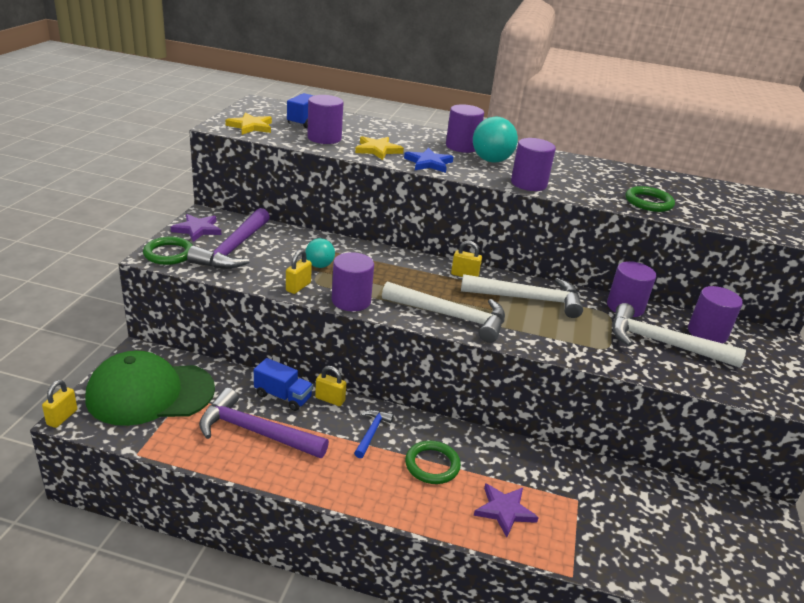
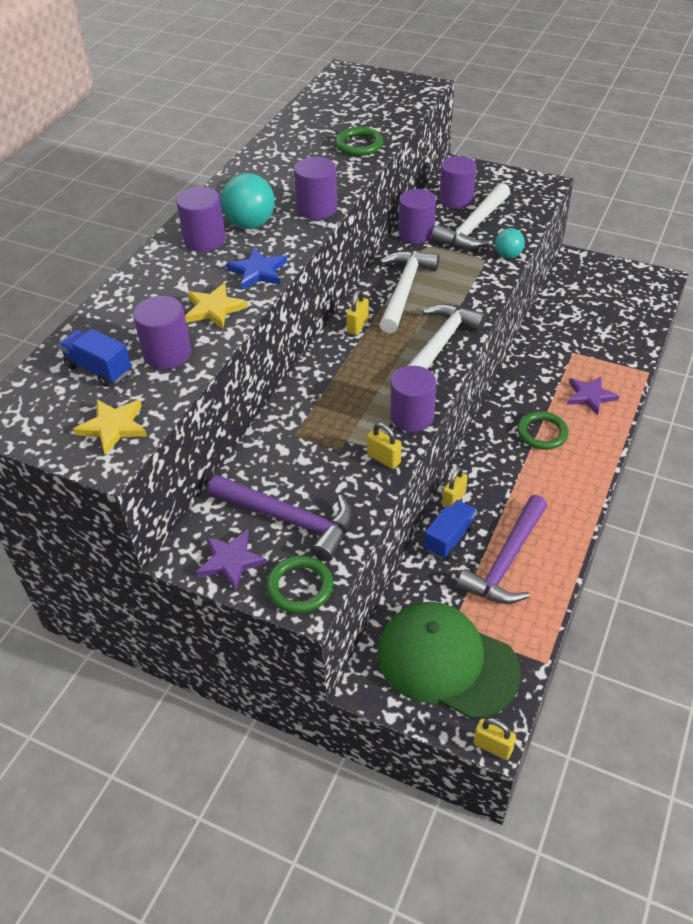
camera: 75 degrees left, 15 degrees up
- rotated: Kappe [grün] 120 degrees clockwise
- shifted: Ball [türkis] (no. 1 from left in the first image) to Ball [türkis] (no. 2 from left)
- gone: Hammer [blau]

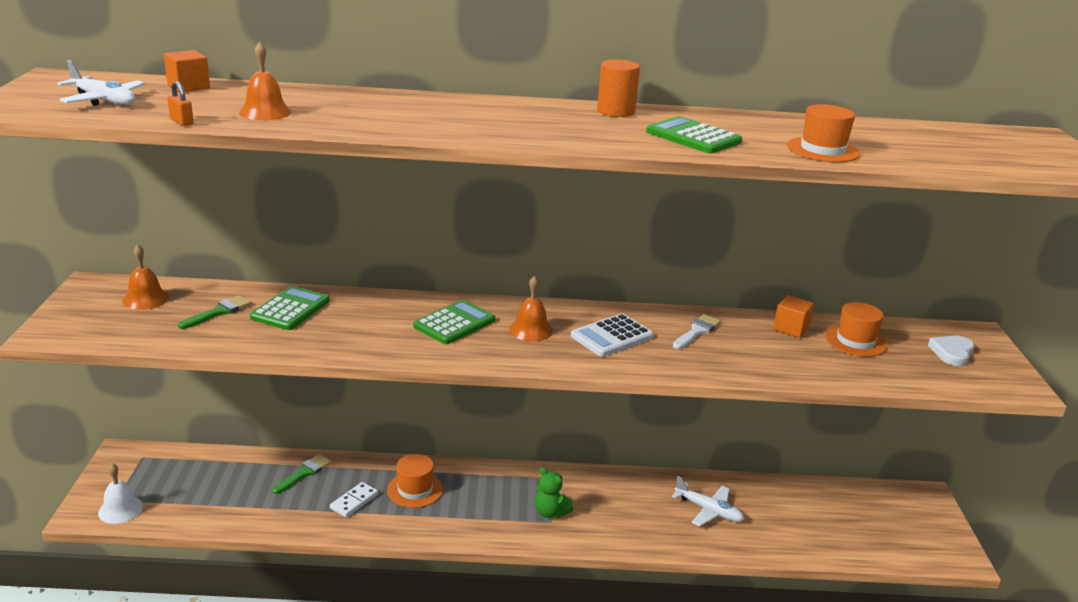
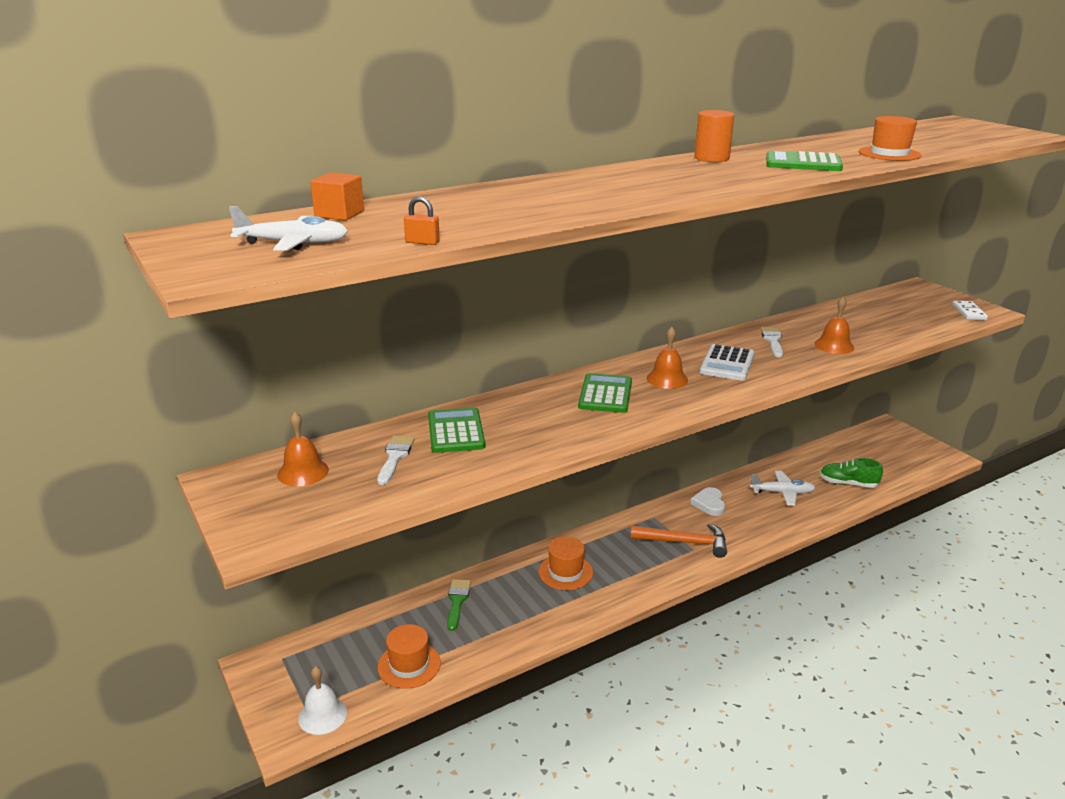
camera: 30 degrees left, 0 degrees up
- repainted: Pinsel [grün] (no. 1 from left) to Pinsel [weiß] (no. 1 from left)
- shifted: Hut [orange] (no. 3 from left in the first image) to Hut [orange] (no. 1 from left)
- swapped: Teddybär [grün] to Hammer [orange]
- shifted: Herz [weiß]
- shifted: Glocke [orange] (no. 2 from left in the first image) to Glocke [orange] (no. 3 from left)
- new: Schuh [grün]
- shifted: Dominostein [weiß]
- gone: Kubus [orange] (no. 2 from left)

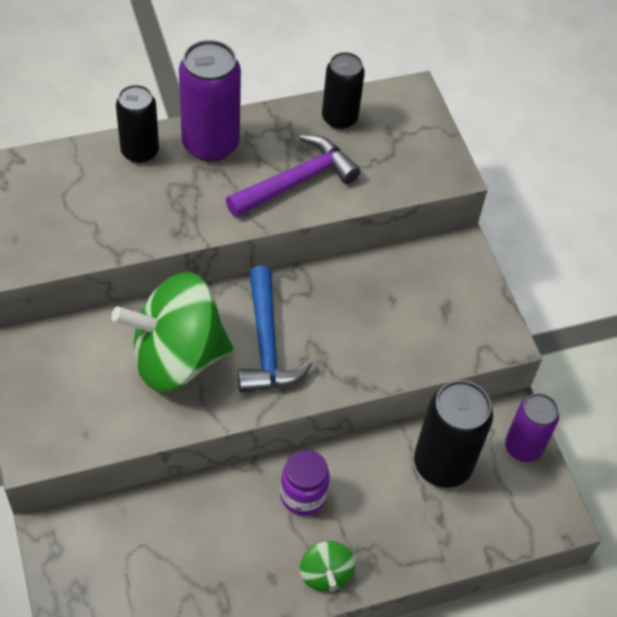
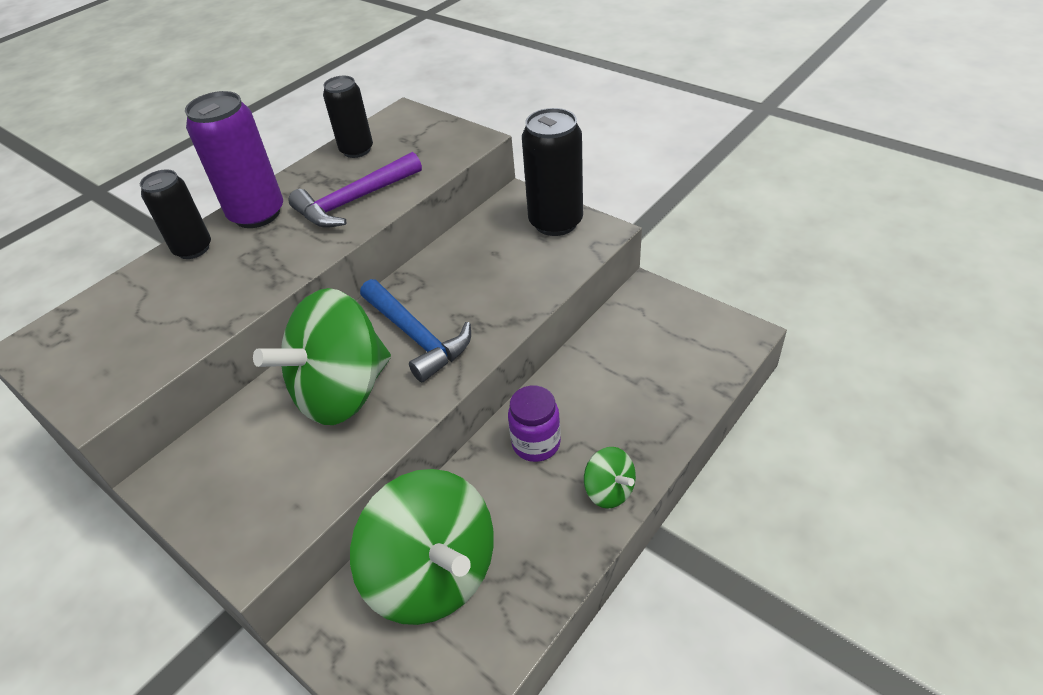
camera: 25 degrees left, 10 degrees down
- rotated: Hammer [lila] 150 degrees counterclockwise
- new: Kreisel [grün] (no. 2 from left)
- shifted: Dose [schwarz] (no. 3 from left)
- gone: Dose [lila] (no. 2 from left)

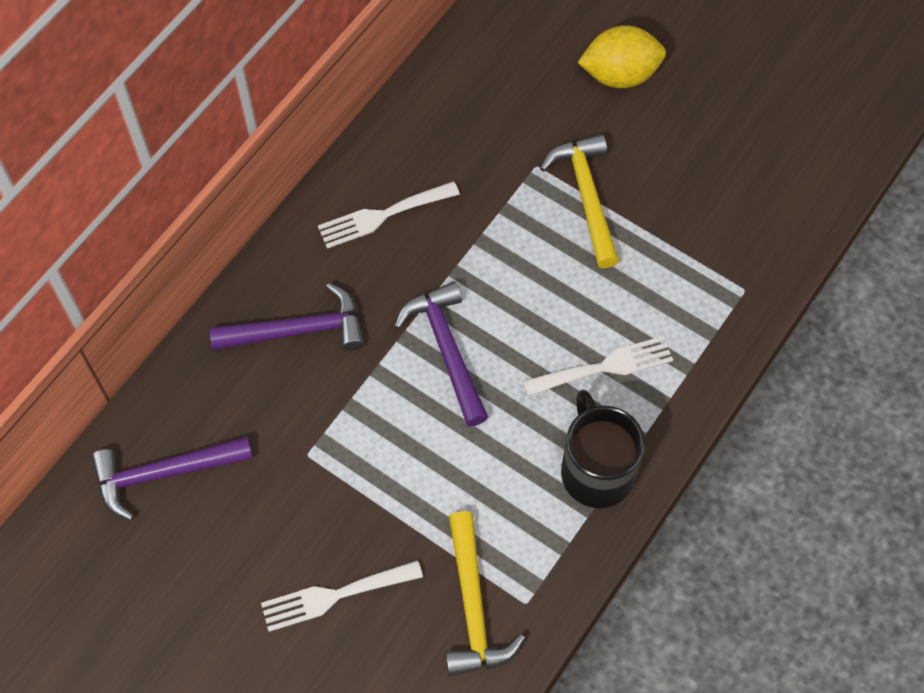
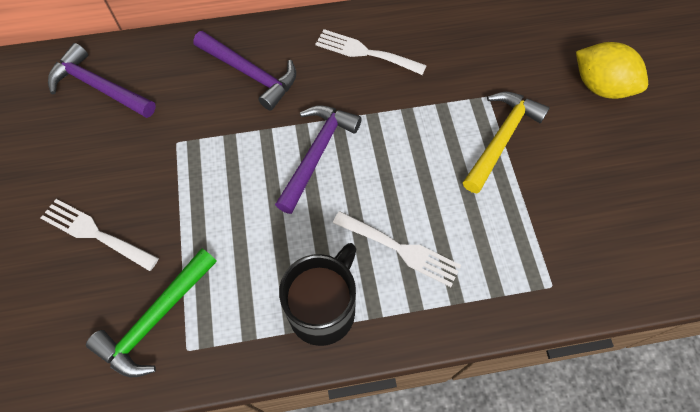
camera: 45 degrees right, 0 degrees up
- repainted: Hammer [gelb] (no. 1 from left) to Hammer [grün]

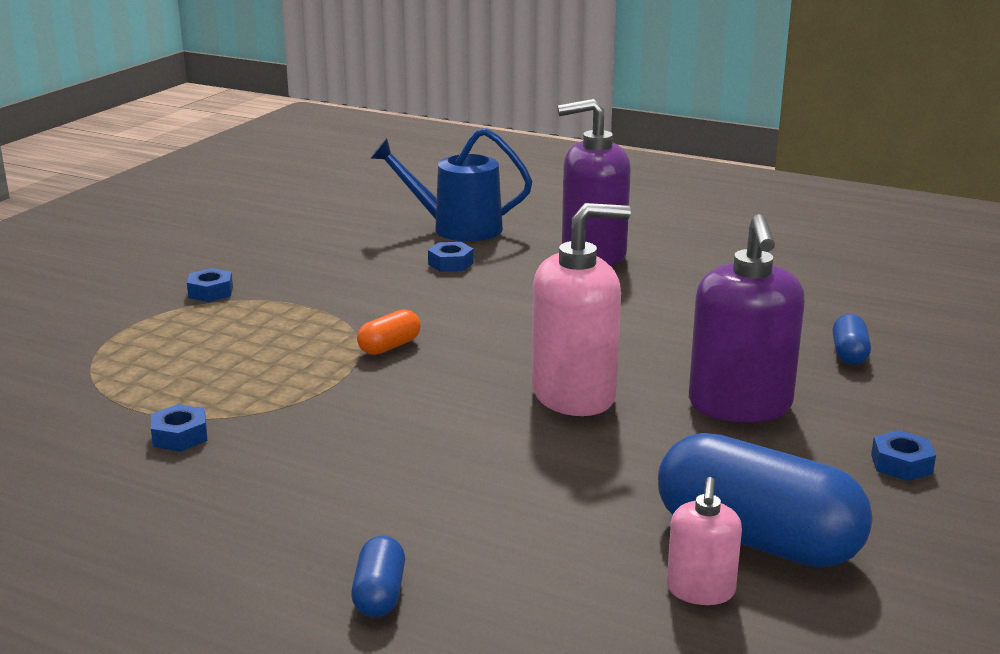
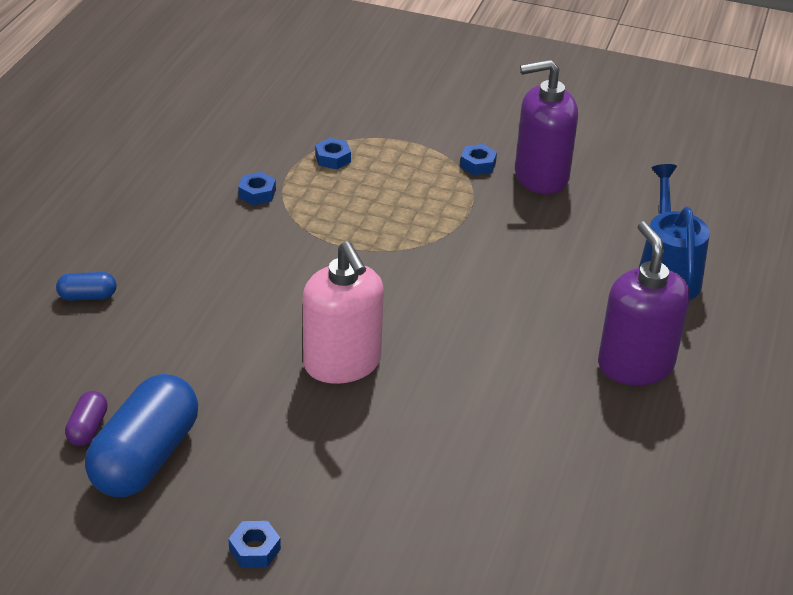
camera: 80 degrees right, 15 degrees up
- swapped: Seifenspender [rosa] (no. 2 from left) to Kapsel [lila]
- shifted: Sechskantmutter [blau] (no. 3 from left)
- shifted: Seifenspender [lila] (no. 2 from left in the first image) to Seifenspender [lila] (no. 1 from left)
- gone: Kapsel [orange]
- gone: Kapsel [blau] (no. 3 from left)

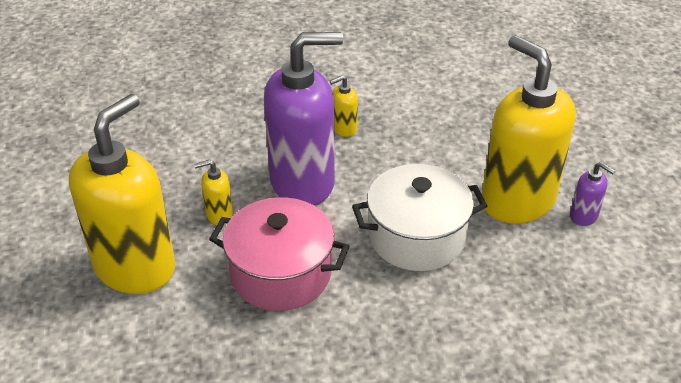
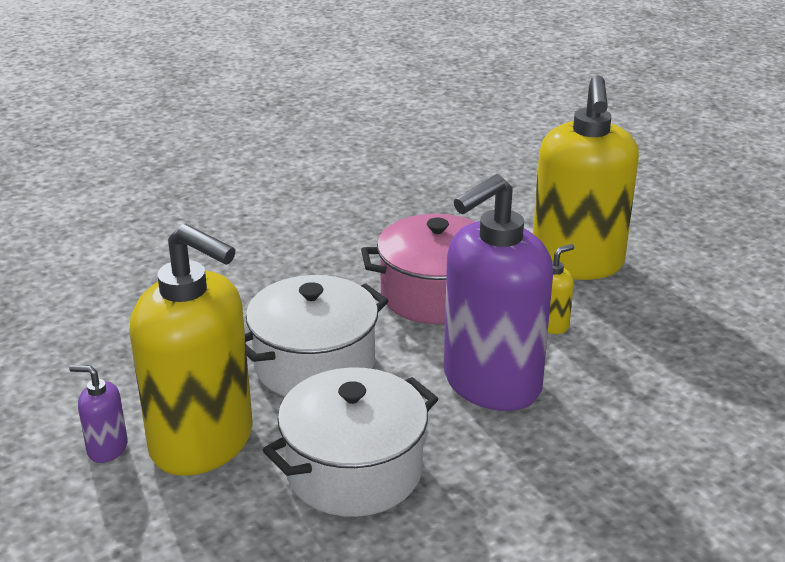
camera: 155 degrees right, 10 degrees down
- new: Kochtopf [weiß] (no. 2 from left)
- gone: Seifenspender [gelb] (no. 3 from left)

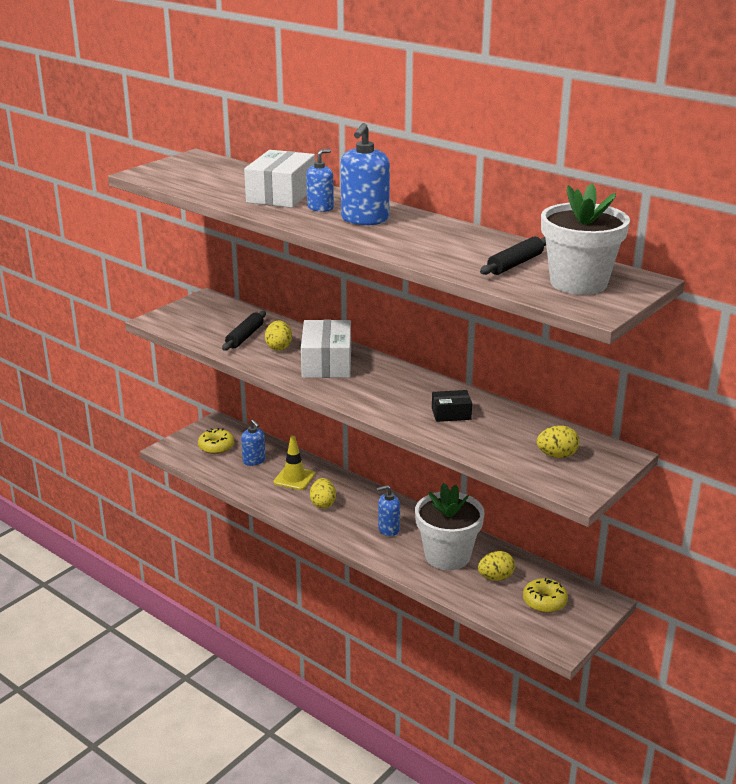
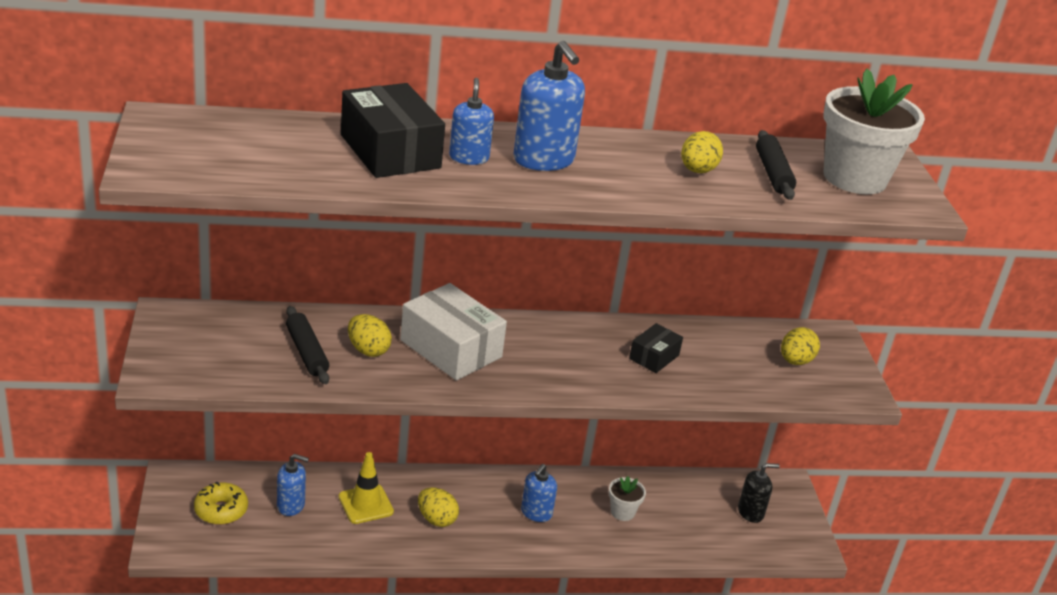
camera: 50 degrees left, 5 degrees up
- repainted: Schachtel [weiß] (no. 1 from left) to Schachtel [schwarz] (no. 1 from left)
- scaled: Blumentopf [weiß] (no. 1 from left) x0.46
- shifted: Ei [gelb] (no. 3 from left)
- swapped: Donut [gelb] (no. 2 from left) to Seifenspender [schwarz]

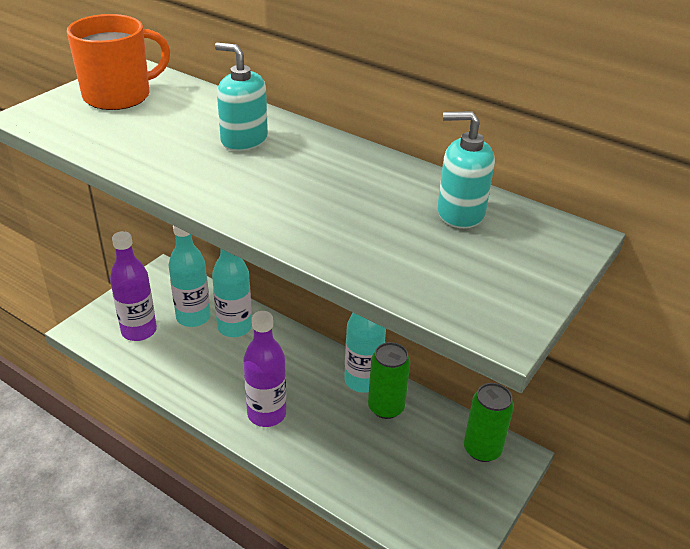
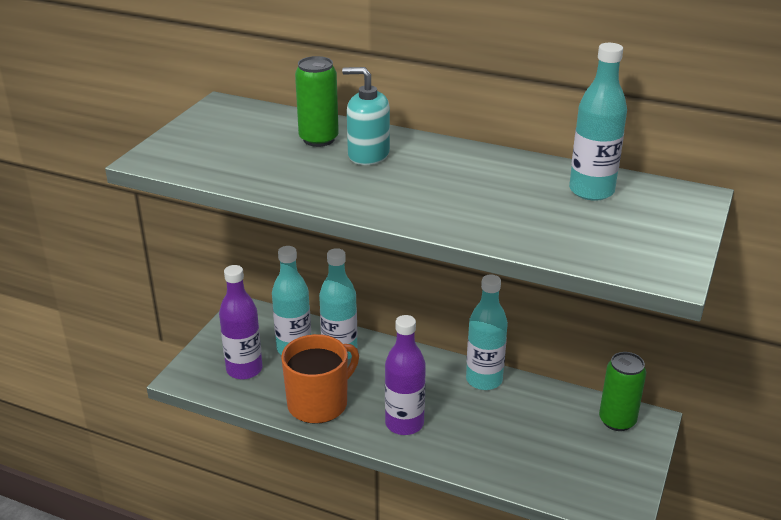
camera: 10 degrees left, 5 degrees down
- shifted: Tasse [orange]
- shifted: Dose [grün] (no. 1 from left)
- swapped: Seifenspender [türkis] (no. 2 from left) to Flasche [türkis] (no. 4 from left)

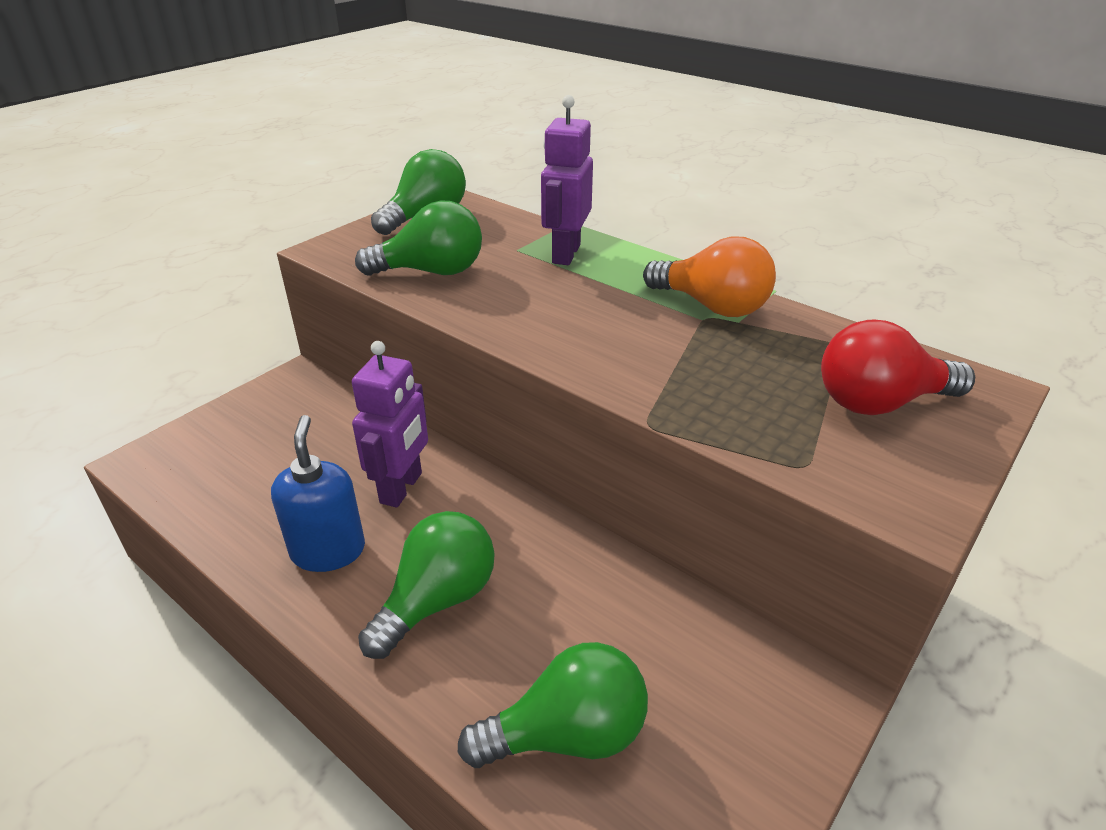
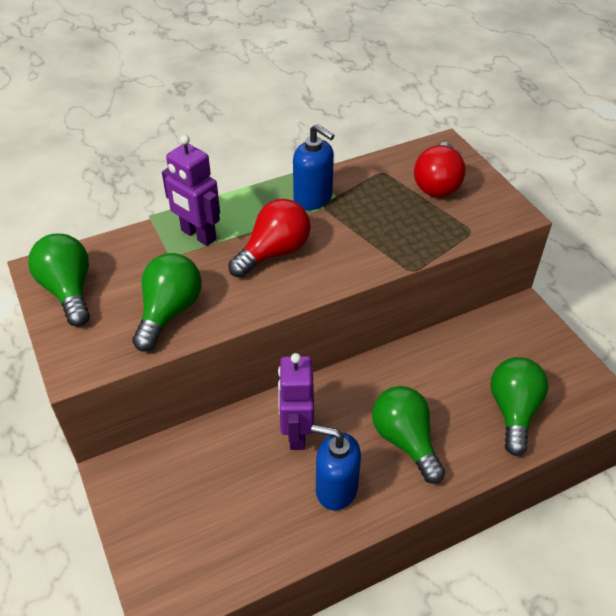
camera: 65 degrees left, 10 degrees up
- new: Glühbirne [rot] (no. 1 from left)
- rotated: Roboter [lila] (no. 1 from left in the first image) 135 degrees counterclockwise
- swapped: Glühbirne [orange] to Seifenspender [blau] (no. 1 from left)

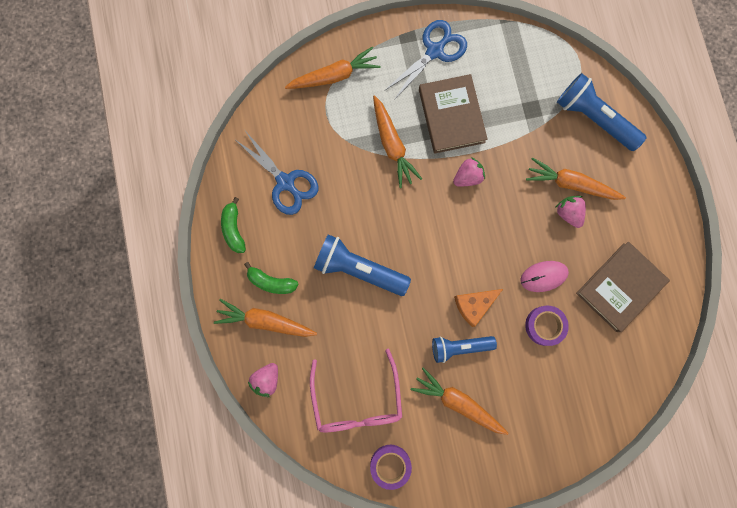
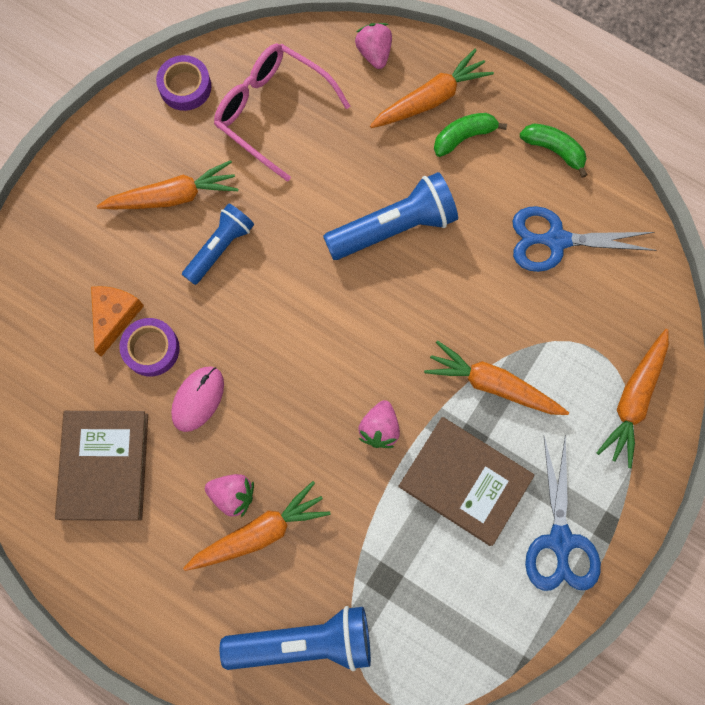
camera: 135 degrees right, 5 degrees down
- shifted: Käse [orange]

